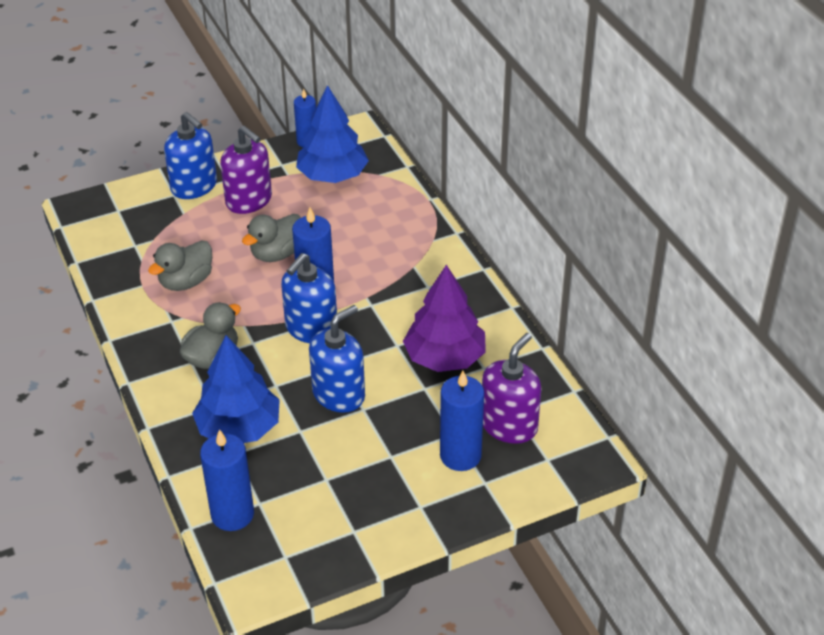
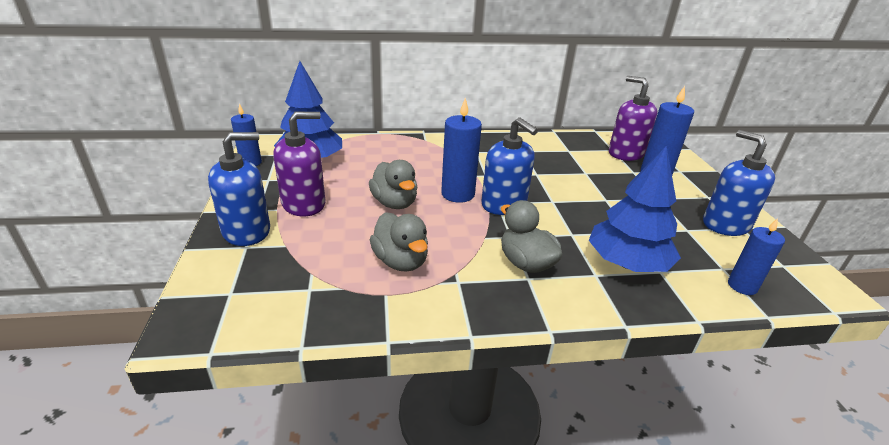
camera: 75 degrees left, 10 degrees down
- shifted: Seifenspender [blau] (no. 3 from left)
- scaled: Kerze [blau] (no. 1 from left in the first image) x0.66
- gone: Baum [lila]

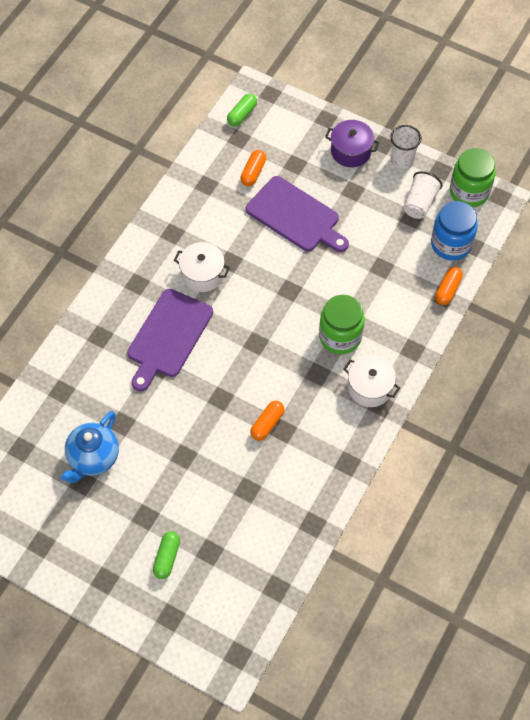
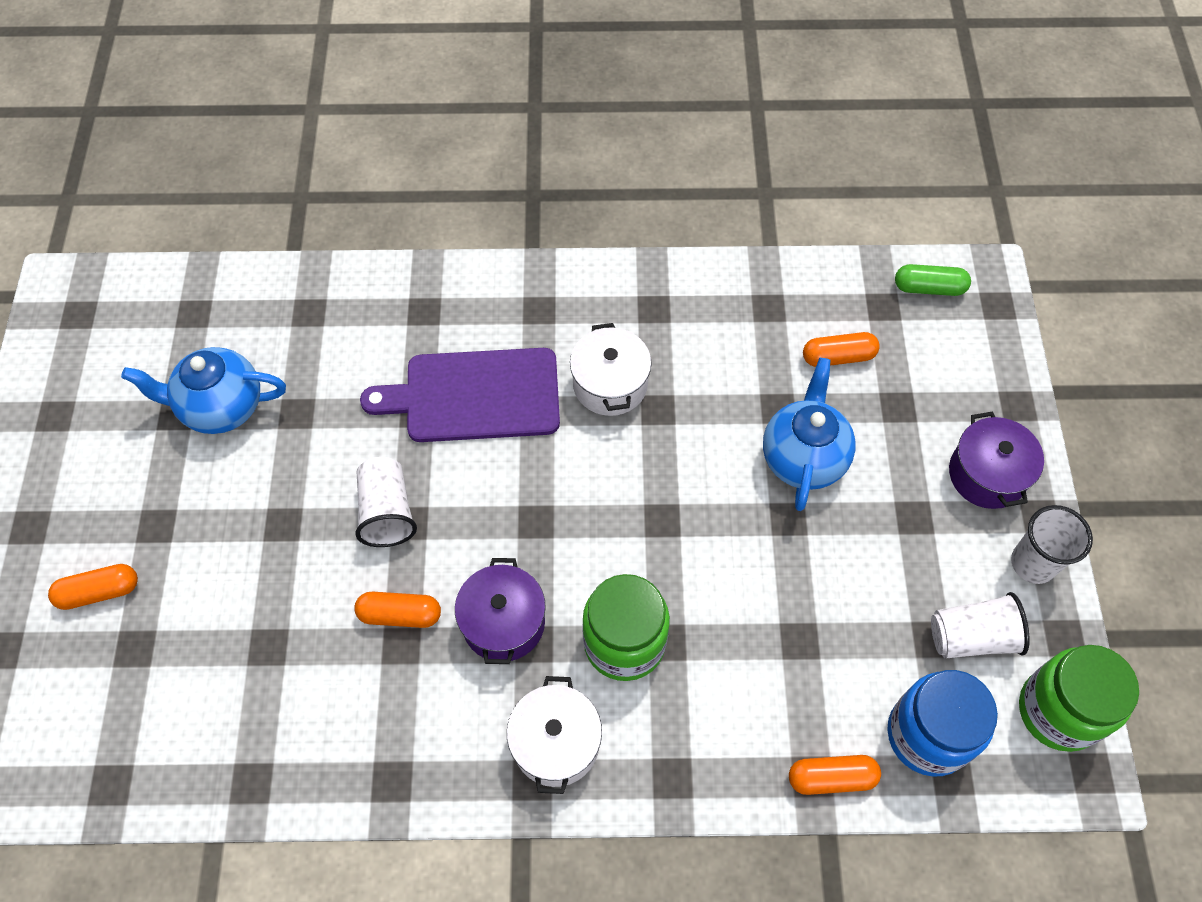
camera: 60 degrees right, 0 degrees up
- repainted: Kapsel [grün] (no. 1 from left) to Kapsel [orange] (no. 1 from left)
- new: Becher [weiß] (no. 1 from left)
- new: Kochtopf [lila] (no. 1 from left)
- swapped: Schneidebrett [lila] (no. 2 from left) to Teekanne [blau] (no. 2 from left)

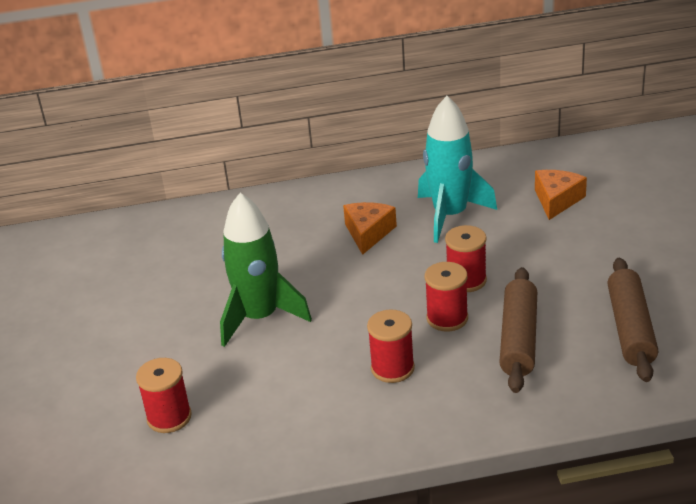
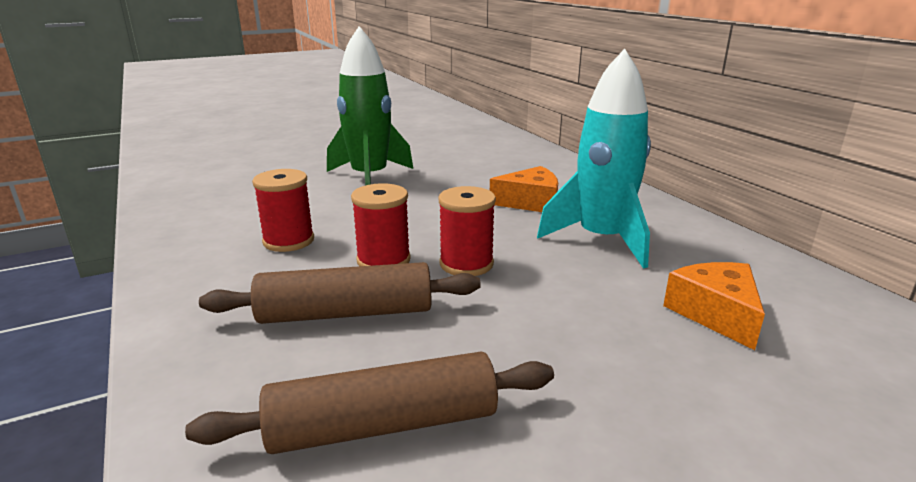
camera: 70 degrees right, 10 degrees down
- rotated: Käse [orange] (no. 2 from left) 105 degrees counterclockwise
- gone: Garnrolle [rot] (no. 1 from left)

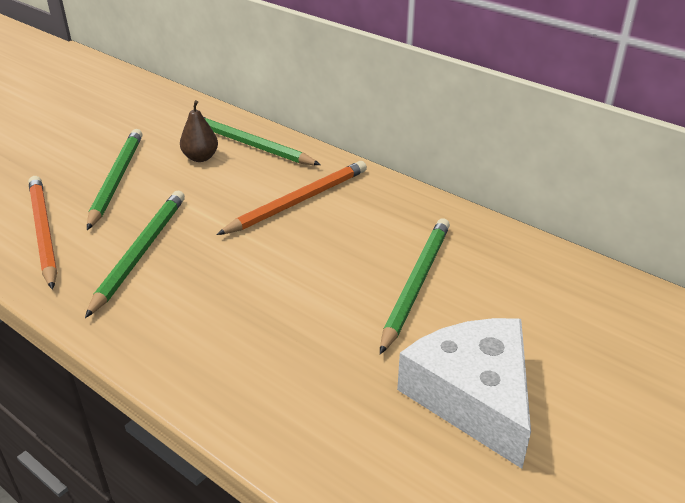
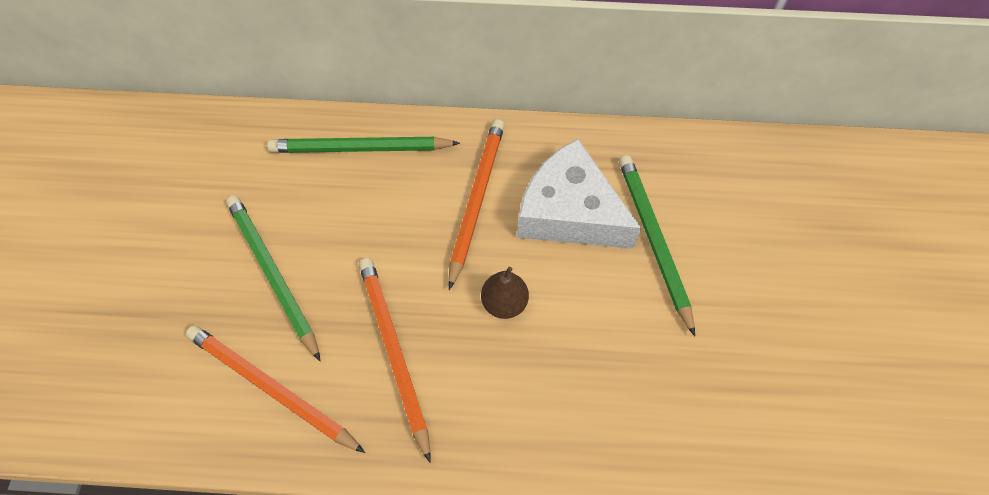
camera: 35 degrees left, 25 degrees up
- repainted: Bleistift [grün] (no. 2 from left) to Bleistift [orange] (no. 2 from left)
- shifted: Birne [braun]
- shifted: Käse [weiß]

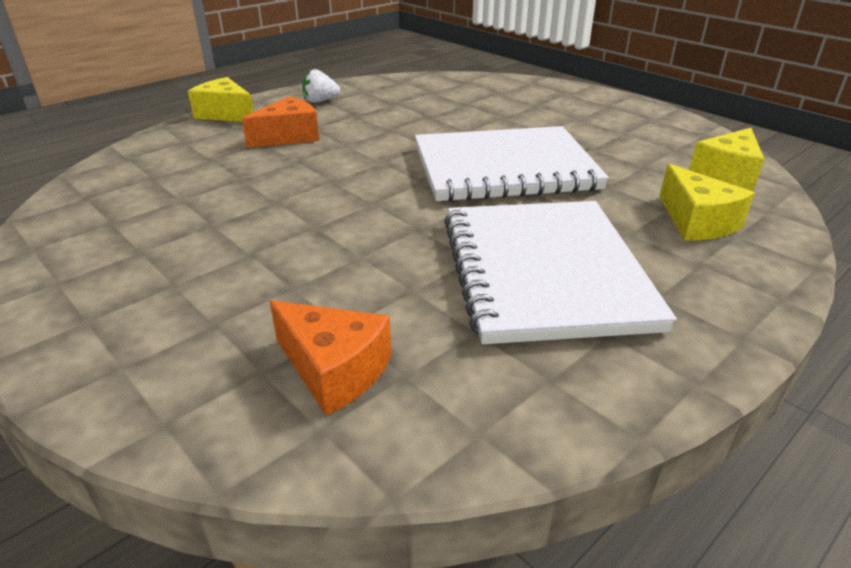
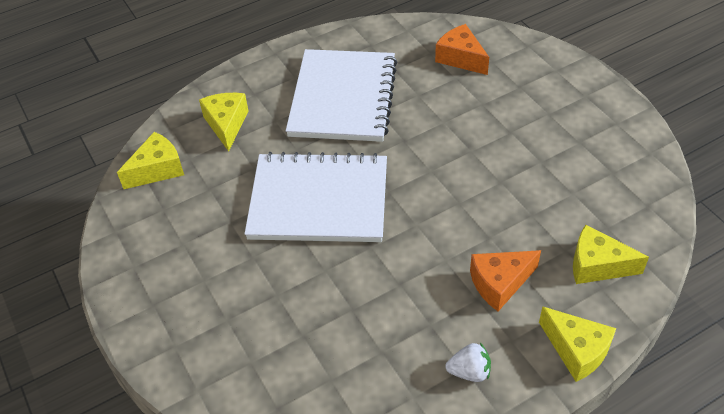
camera: 165 degrees left, 15 degrees up
- new: Käse [gelb] (no. 4 from left)

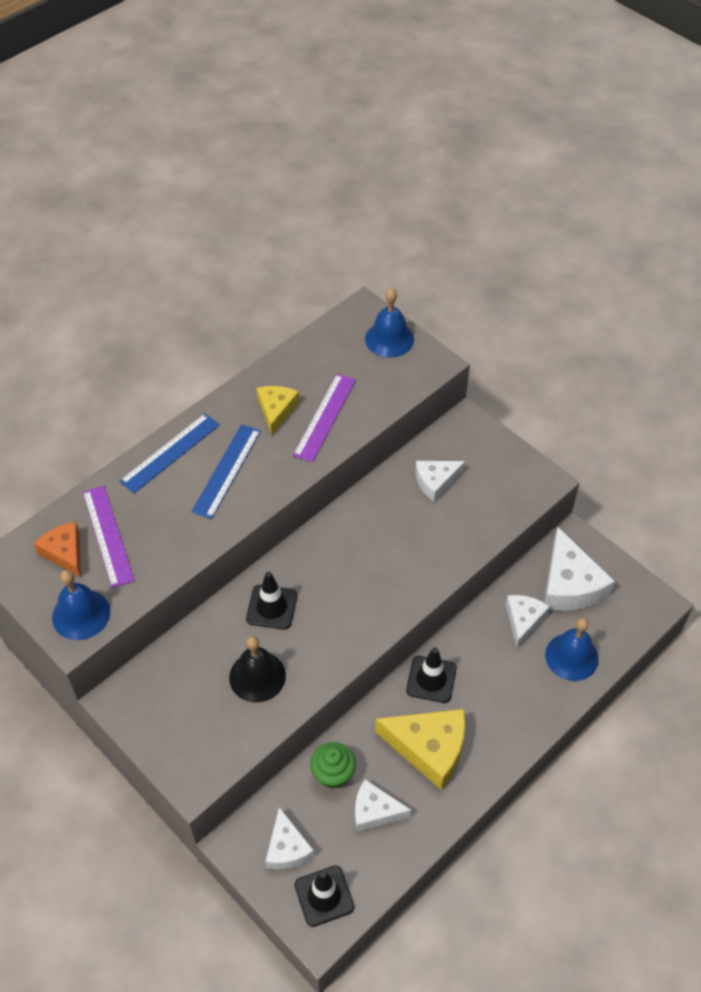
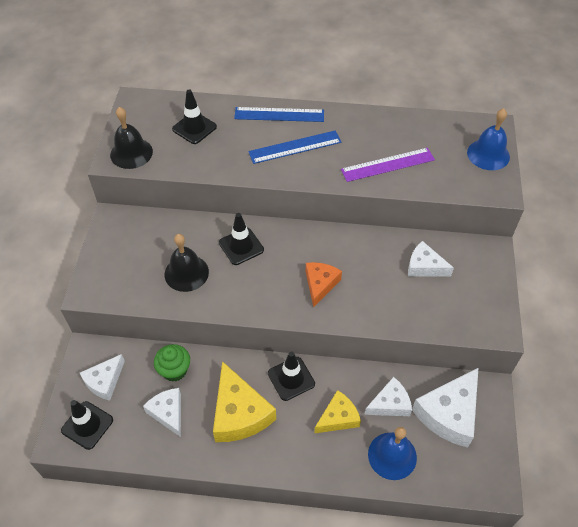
camera: 50 degrees right, 0 degrees up
- repainted: Glocke [blau] (no. 1 from left) to Glocke [schwarz] (no. 1 from left)
- swapped: Lineal [lila] (no. 1 from left) to Leitkegel [schwarz] (no. 2 from left)
- shifted: Käse [orange]
- shifted: Käse [gelb] (no. 1 from left in the first image) to Käse [gelb] (no. 2 from left)

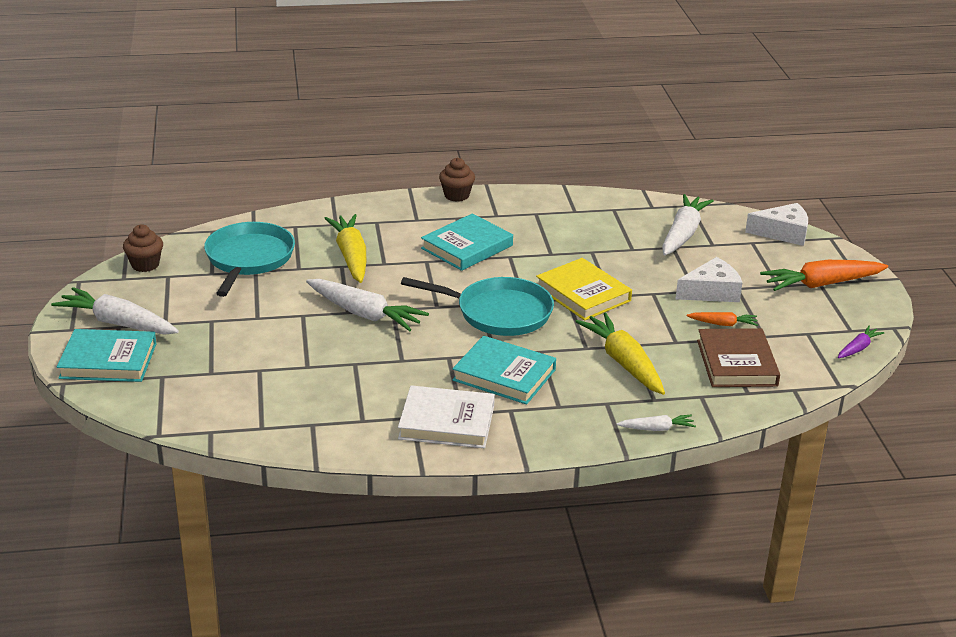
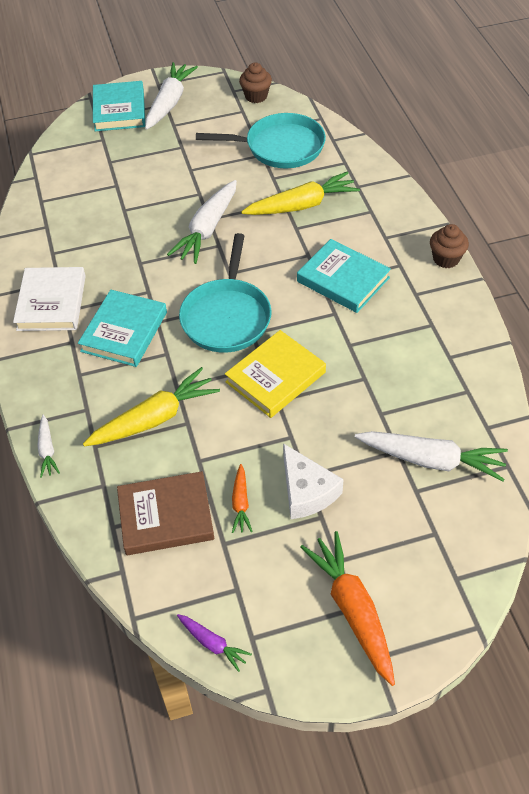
camera: 85 degrees right, 20 degrees up
- gone: Käse [weiß] (no. 2 from left)

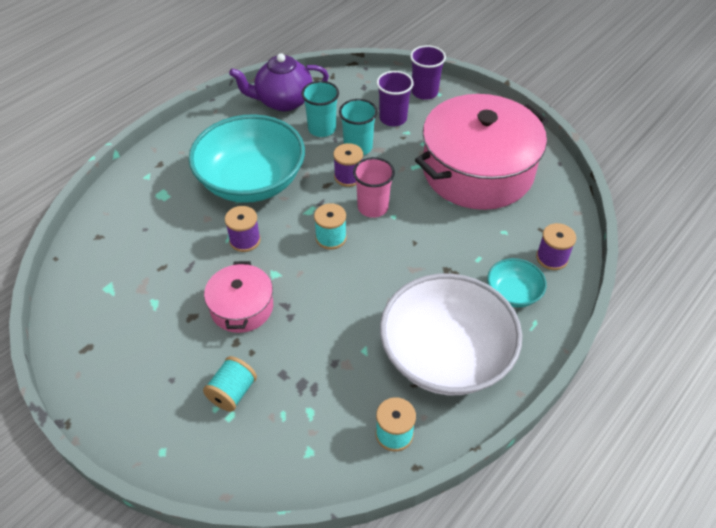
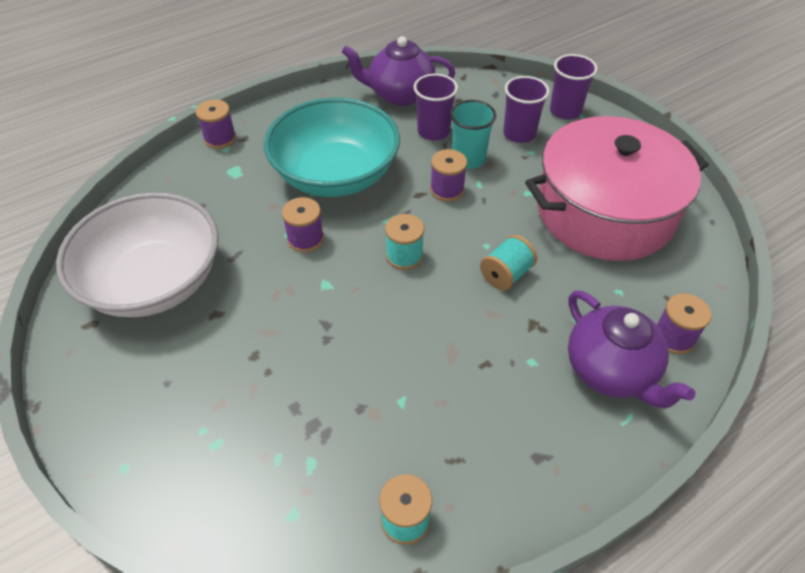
camera: 15 degrees right, 0 degrees up
- shifted: Schüssel [weiß]
- new: Garnrolle [lila] (no. 1 from left)
- repainted: Becher [türkis] (no. 1 from left) to Becher [lila] (no. 1 from left)
- shifted: Garnrolle [türkis] (no. 1 from left in the first image) to Garnrolle [türkis] (no. 3 from left)
- swapped: Schüssel [türkis] (no. 2 from left) to Teekanne [lila] (no. 2 from left)
- gone: Kochtopf [rosa] (no. 1 from left)
- gone: Becher [rosa]

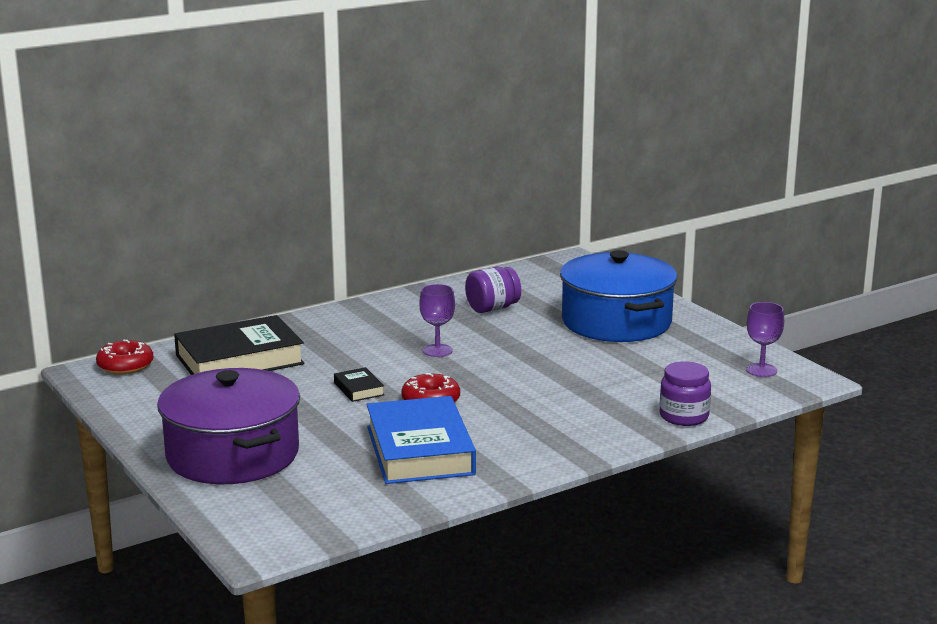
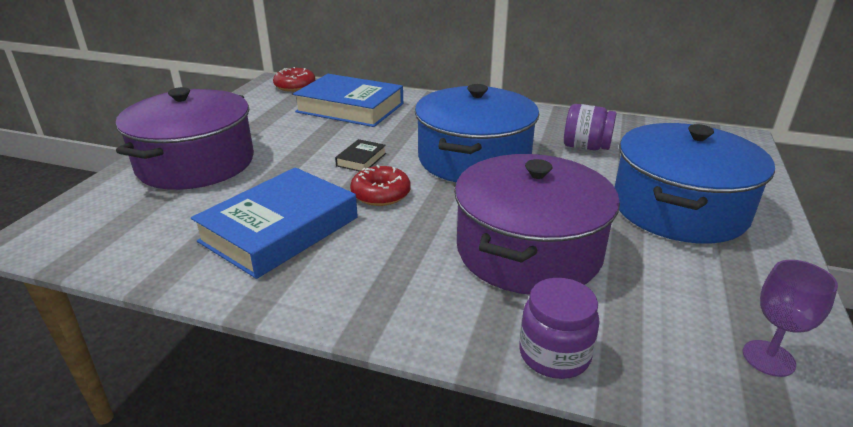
camera: 50 degrees right, 10 degrees up
- repainted: Buch [schwarz] (no. 1 from left) to Buch [blau] (no. 2 from left)
- swapped: Kelch [lila] (no. 1 from left) to Kochtopf [blau] (no. 1 from left)
- new: Kochtopf [lila] (no. 2 from left)

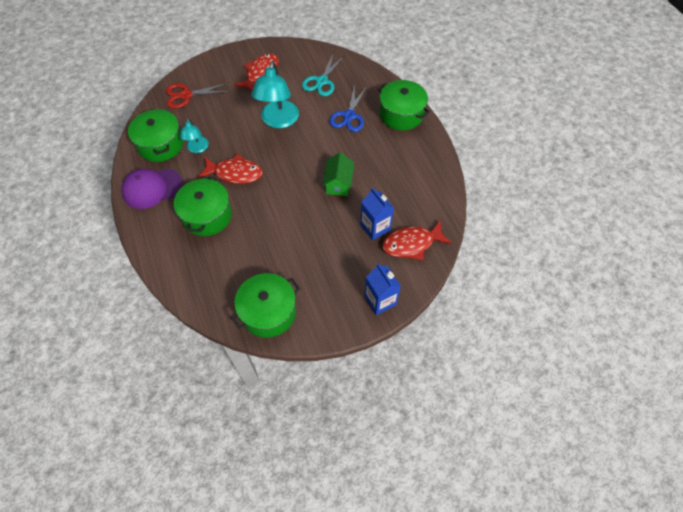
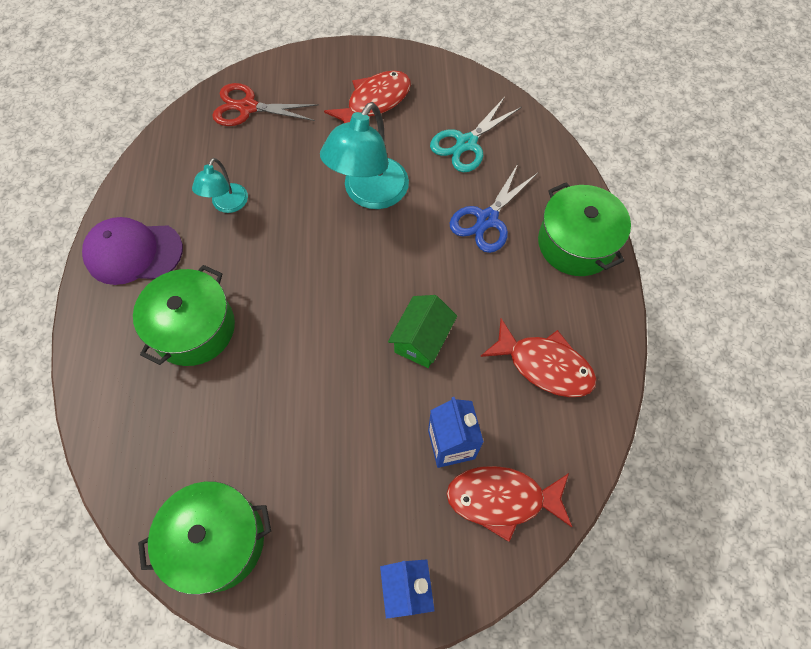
camera: 20 degrees right, 5 degrees up
- shifted: Fisch [rot] (no. 1 from left in the first image) to Fisch [rot] (no. 3 from left)
- gone: Kochtopf [grün] (no. 1 from left)

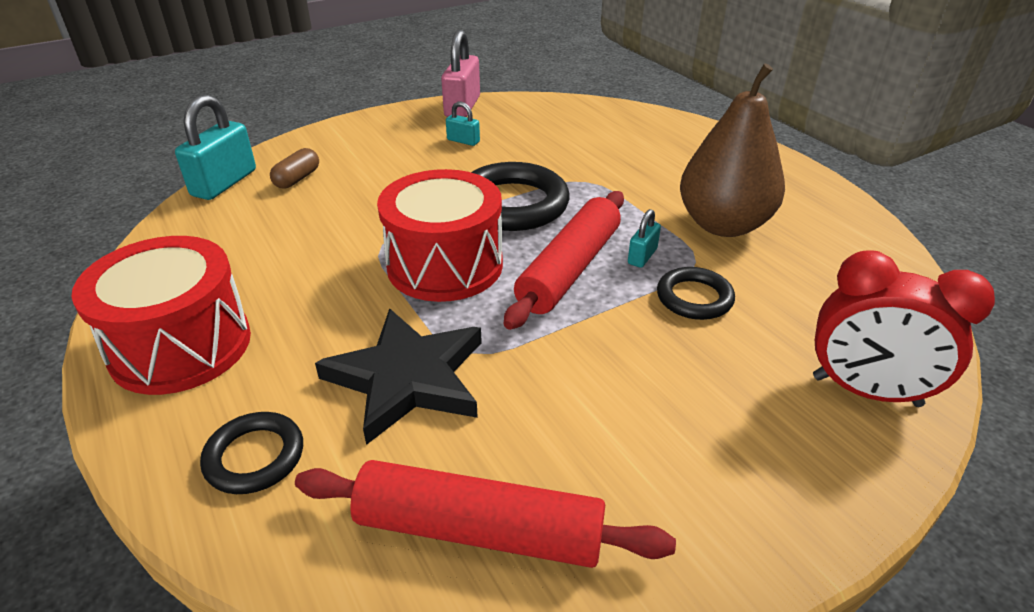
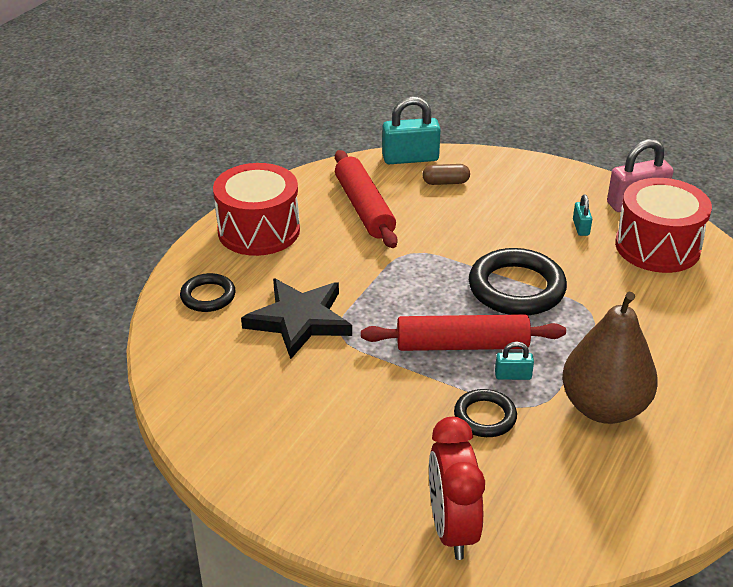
camera: 60 degrees right, 0 degrees up
- shifted: Nudelholz [rot] (no. 1 from left)
- shifted: Trommel [rot] (no. 2 from left)

